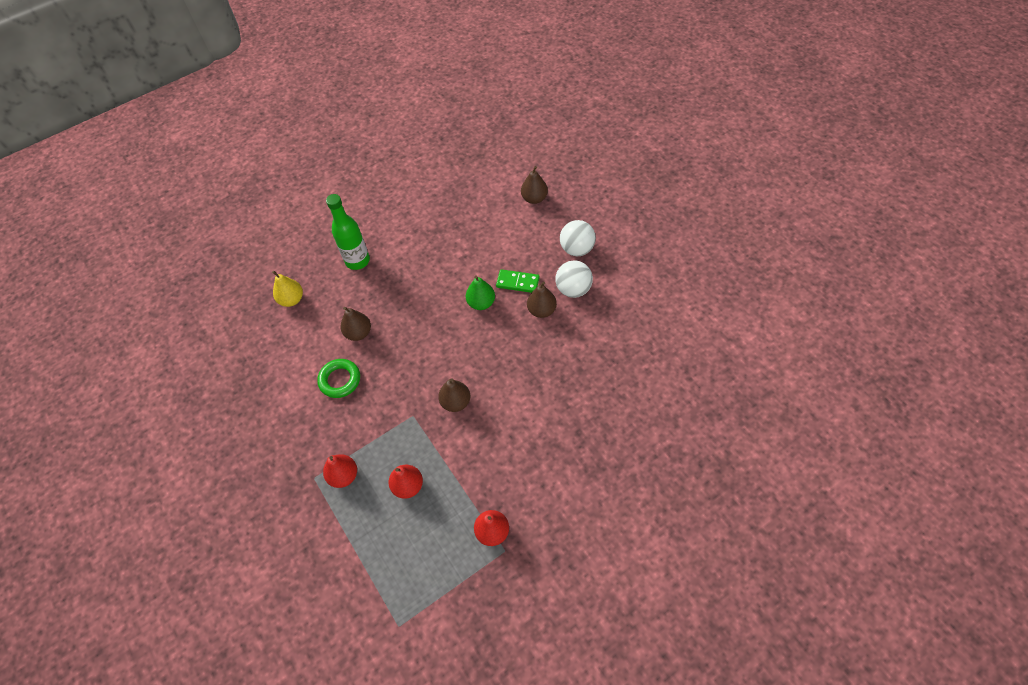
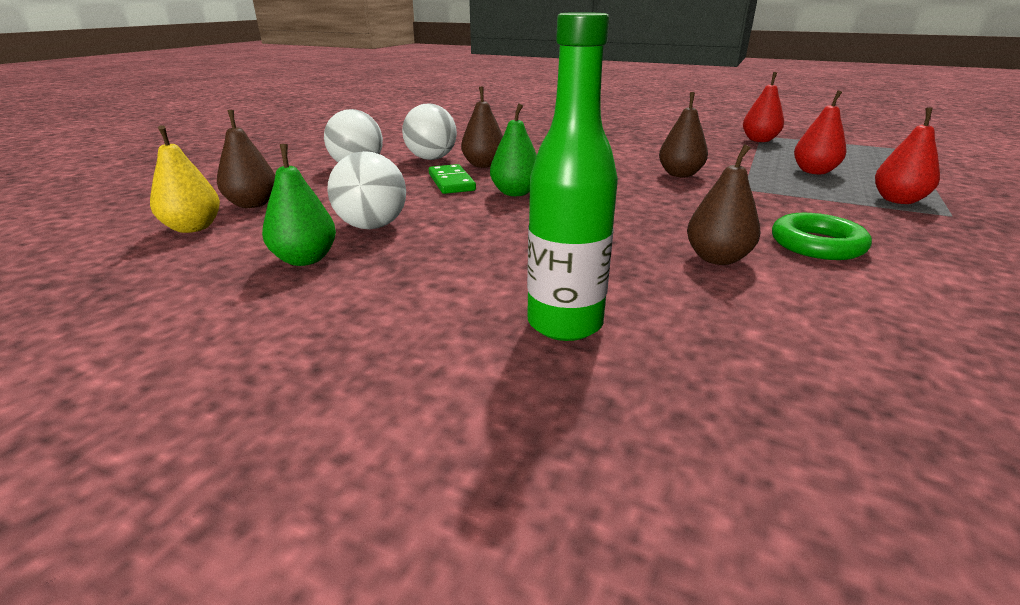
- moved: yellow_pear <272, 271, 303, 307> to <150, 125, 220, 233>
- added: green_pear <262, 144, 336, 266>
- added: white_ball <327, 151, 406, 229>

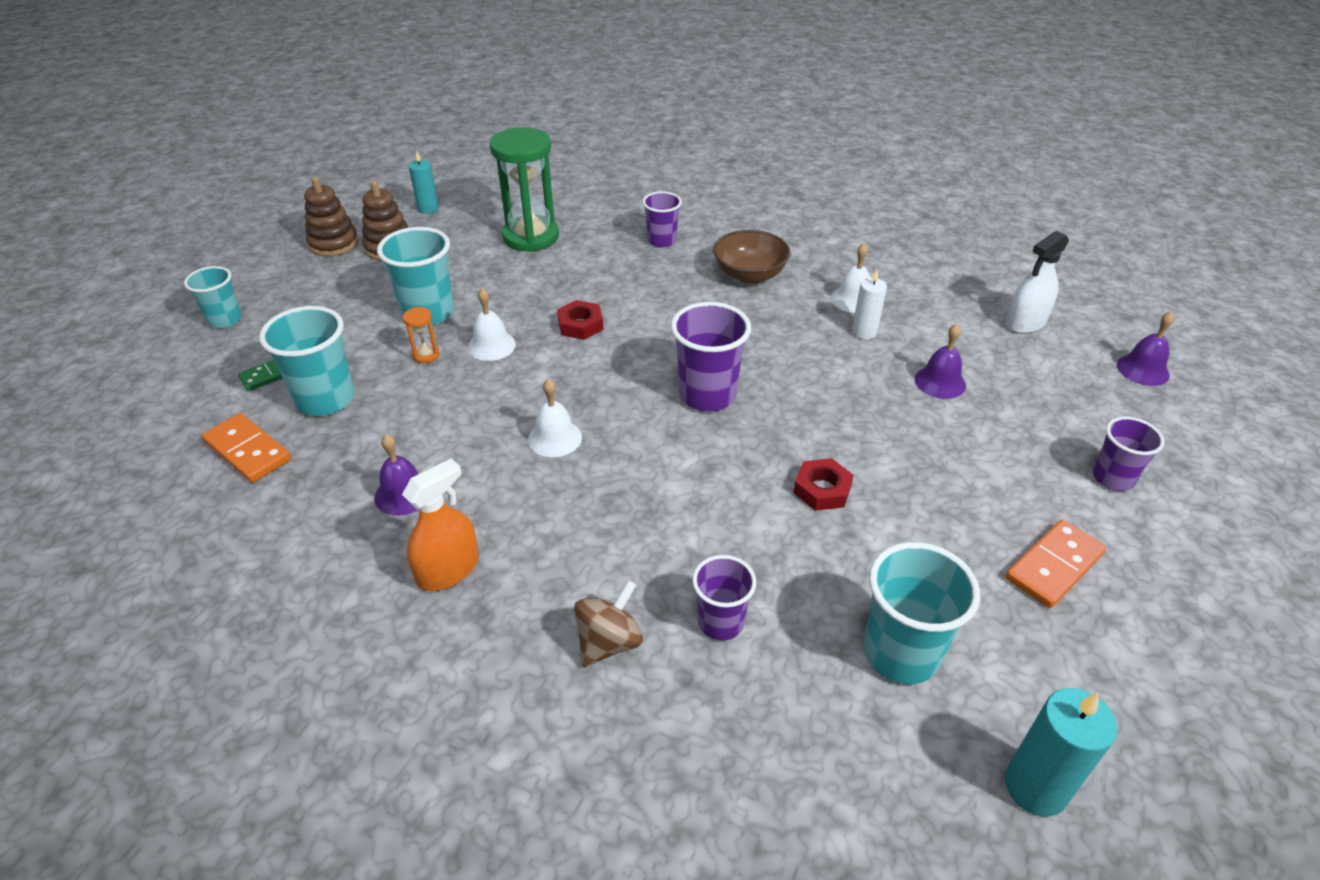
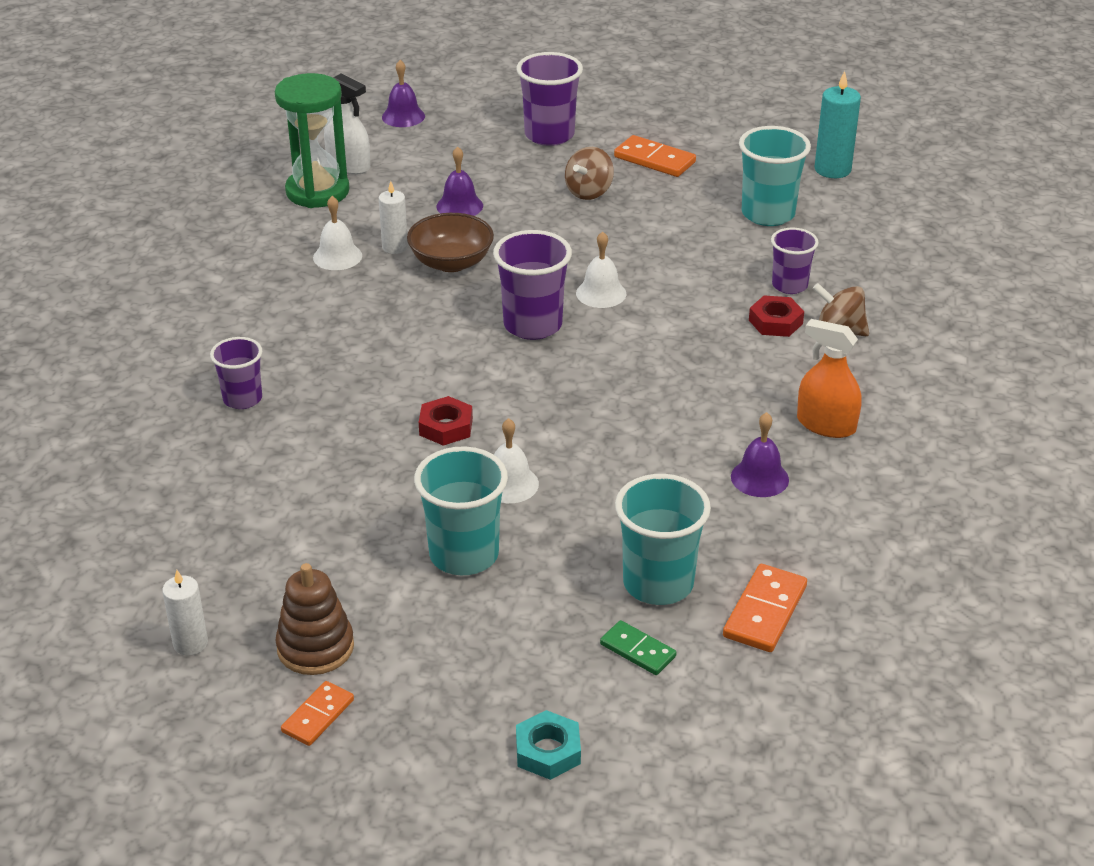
- replaced: turquoise_cup <184, 266, 242, 329> to turquoise_nut <516, 710, 581, 780>
- replaced: brown_stacking_toy <304, 177, 359, 256> to orange_domino <281, 681, 354, 746>
- removed: orange_hourglass <403, 307, 440, 363>
- recoloured: turquoise_candle <409, 151, 439, 214> to white_candle <162, 570, 208, 656>
- moved: green_hourglass <489, 127, 559, 252> to <275, 73, 349, 208>
- moved: white_bell <528, 379, 582, 457> to <576, 232, 626, 308>
- moved: brown_bowl <713, 230, 790, 283> to <407, 213, 494, 272>
- moved: red_nut <793, 458, 854, 511> to <749, 295, 804, 337>
- resized: purple_cup <1093, 417, 1165, 491> = <516, 52, 583, 146> x1.59
- added: brown_spinning_top <565, 147, 614, 200>

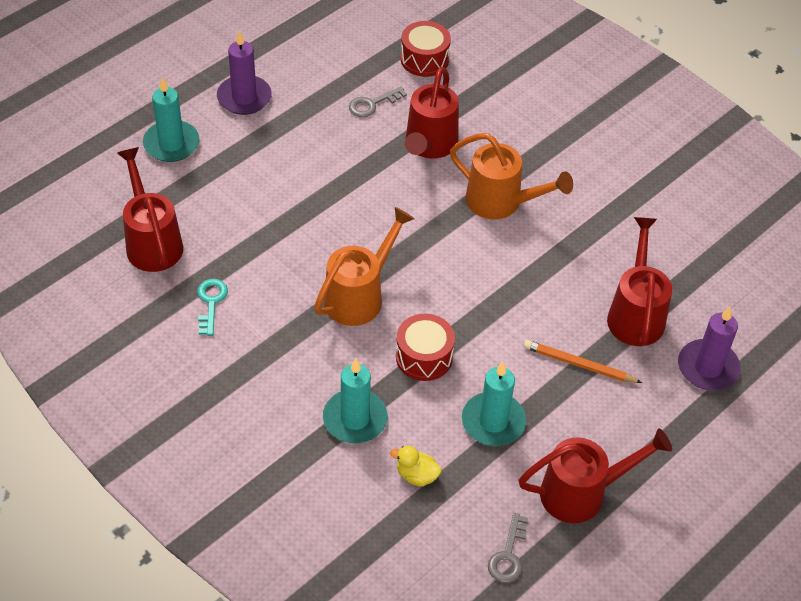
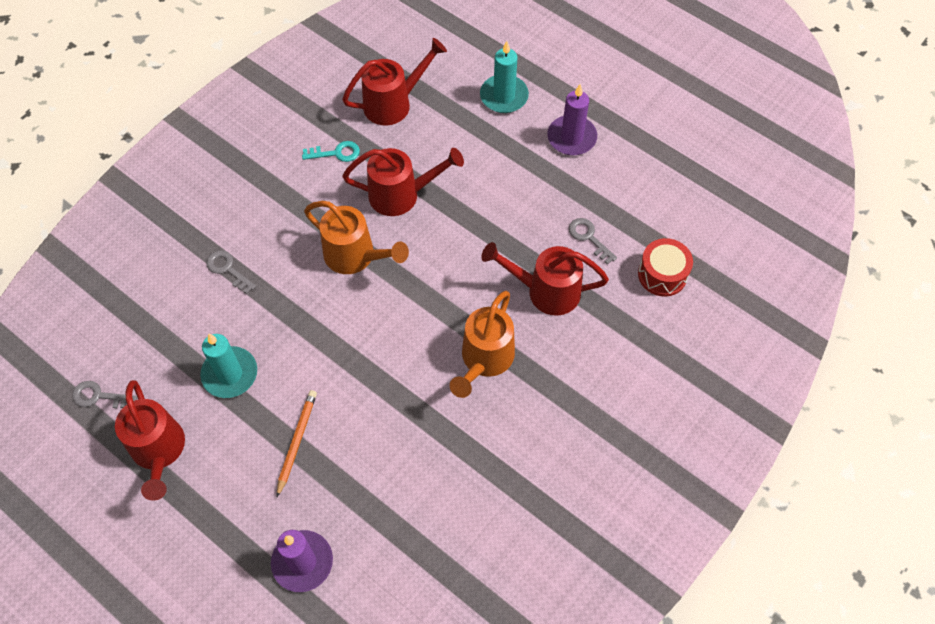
- replaced: turquoise_candle <323, 359, 387, 443> to grey_key <206, 250, 256, 294>
- removed: yellow_duck <390, 446, 441, 487>
- removed: red_drum <396, 314, 455, 381>
- moved: red_watering_can <607, 217, 672, 346> to <342, 148, 464, 216>

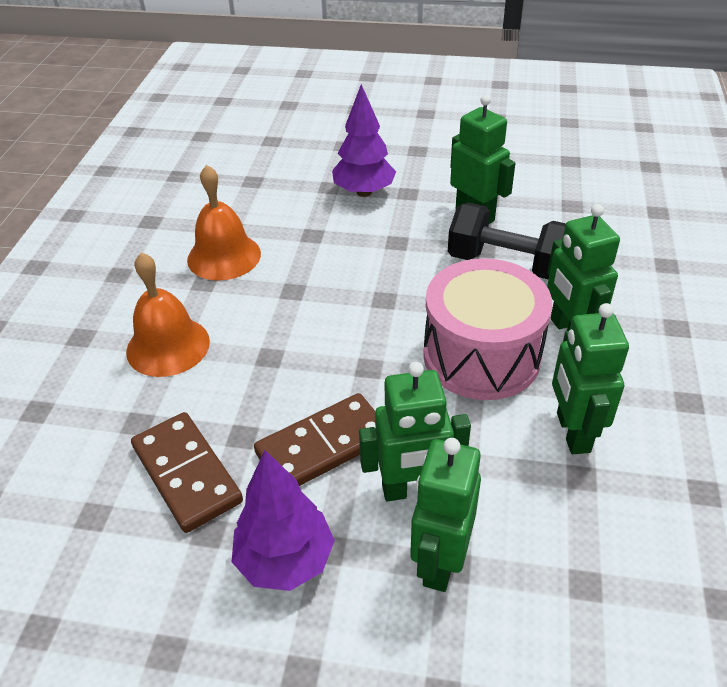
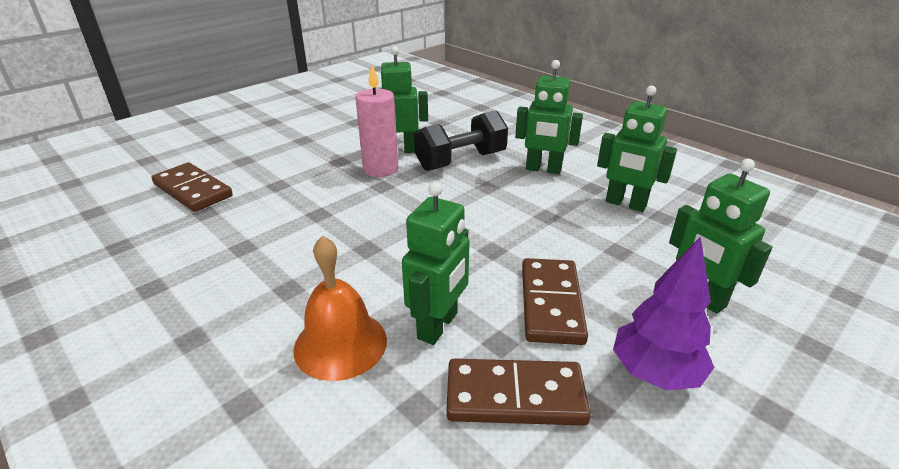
- removed: orange_bell <187, 165, 261, 281>
- removed: purple_tree <332, 84, 396, 197>
- moved: green_robot <359, 362, 471, 501> to <402, 182, 470, 345>
- removed: pink_drum <423, 258, 553, 400>
- added: brown_domino <152, 162, 233, 212>
- added: pink_candle <355, 65, 398, 177>

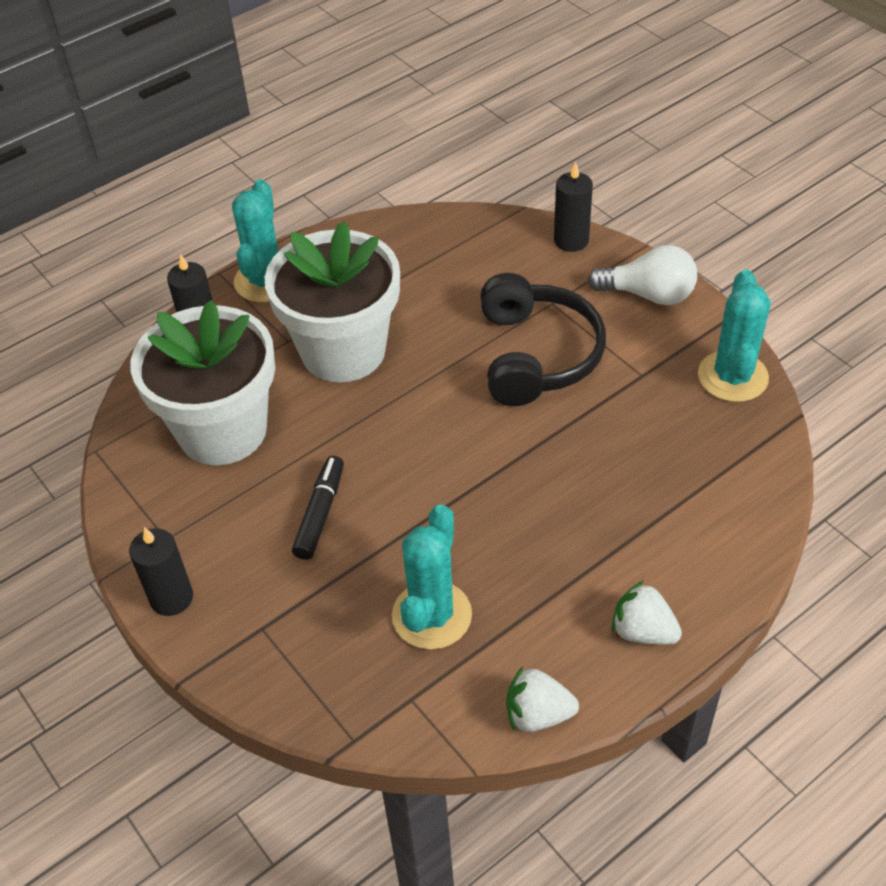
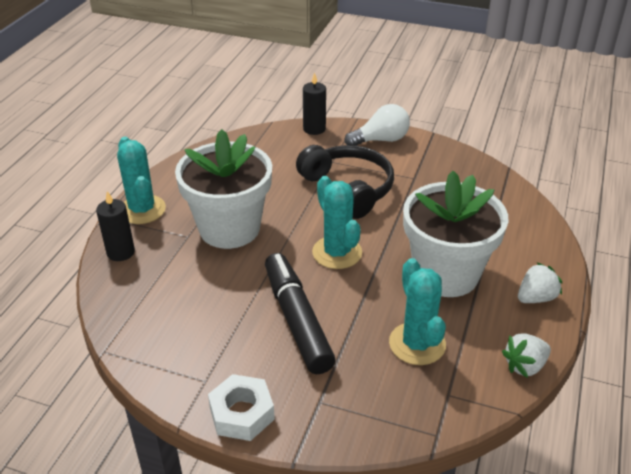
- replaced: black_candle <129, 527, 193, 616> to white_nut <208, 374, 275, 441>
- moved: white_flower_pot <131, 300, 275, 465> to <403, 171, 508, 297>
- resized: black_marker <292, 456, 344, 560> = <265, 253, 336, 374> x1.75
- turned: white_strawberry <611, 580, 682, 644> = <518, 262, 562, 303> 150 degrees clockwise
- moved: turquoise_cactus <698, 270, 771, 402> to <312, 176, 362, 269>

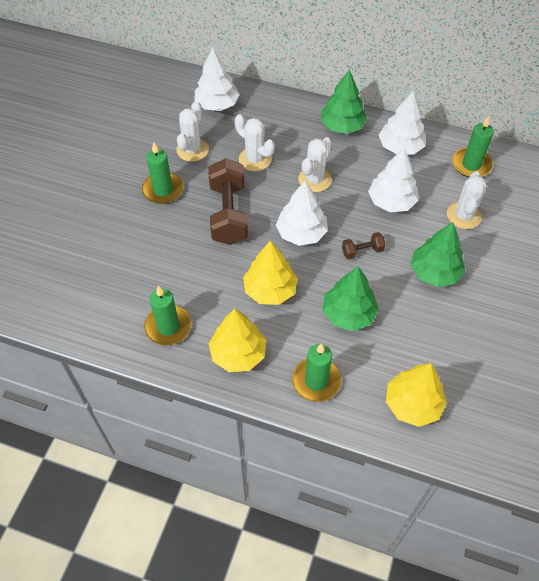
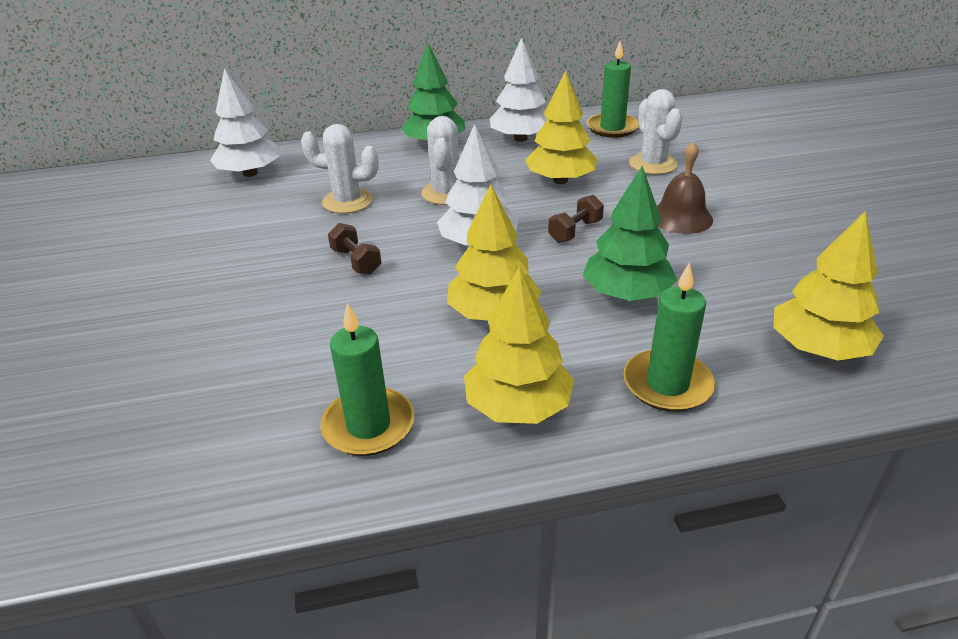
- removed: green_candle <142, 143, 183, 204>
- removed: white_cactus <176, 101, 209, 162>
- resized: brown_dumbbell <208, 158, 248, 245> = <328, 223, 381, 275> x0.47
- recoloured: white_tree <368, 148, 419, 212> to yellow_tree <525, 70, 597, 184>
- replaced: green_tree <410, 222, 465, 287> to brown_bell <657, 141, 713, 234>

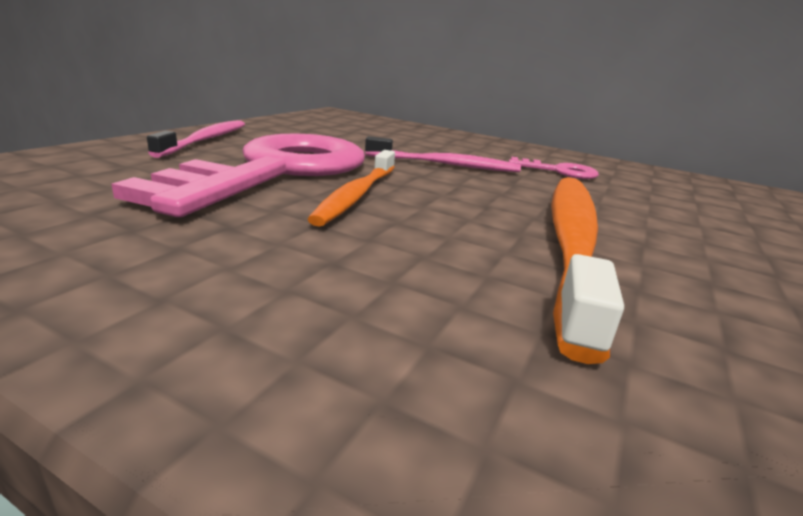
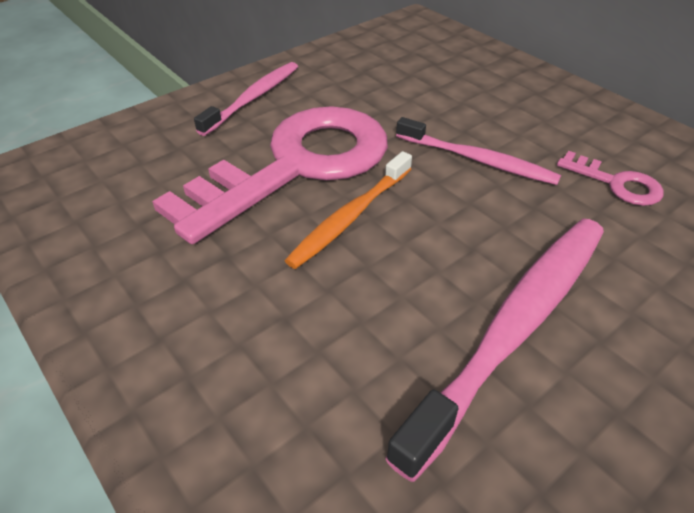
- recoloured: orange_toothbrush <551, 177, 624, 364> to pink_toothbrush <385, 219, 604, 482>

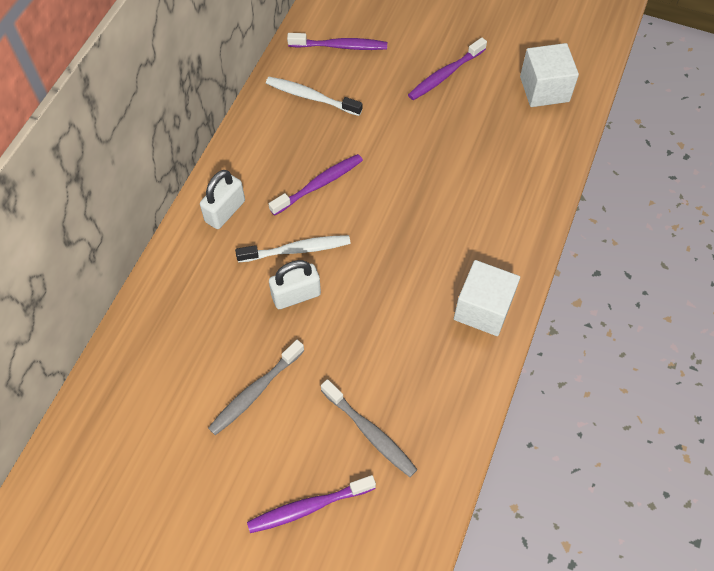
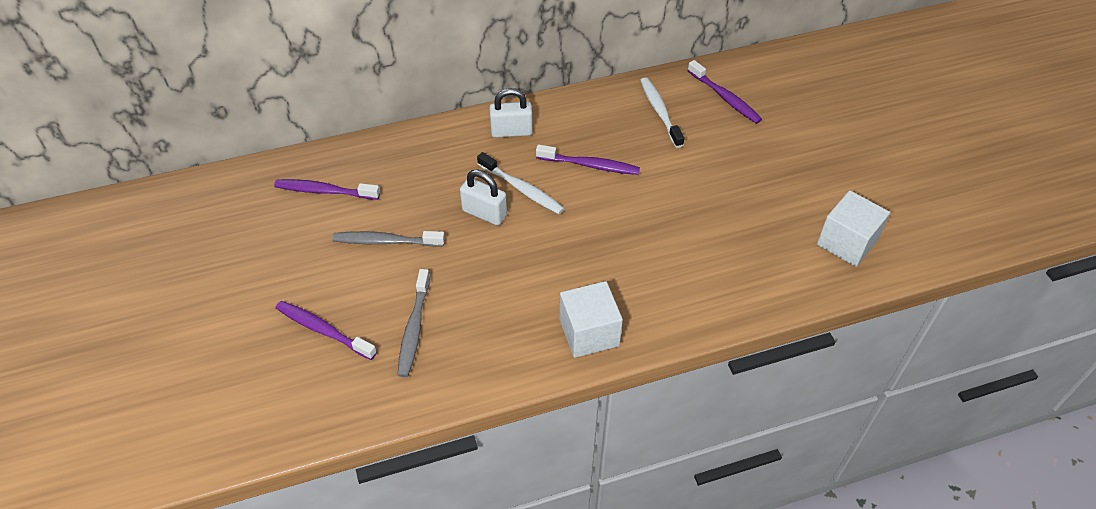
- moved: purple_toothbrush <408, 37, 487, 100> to <274, 179, 380, 200>

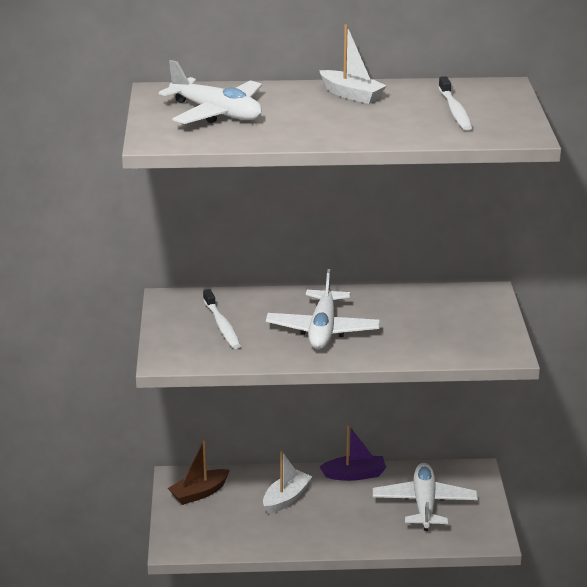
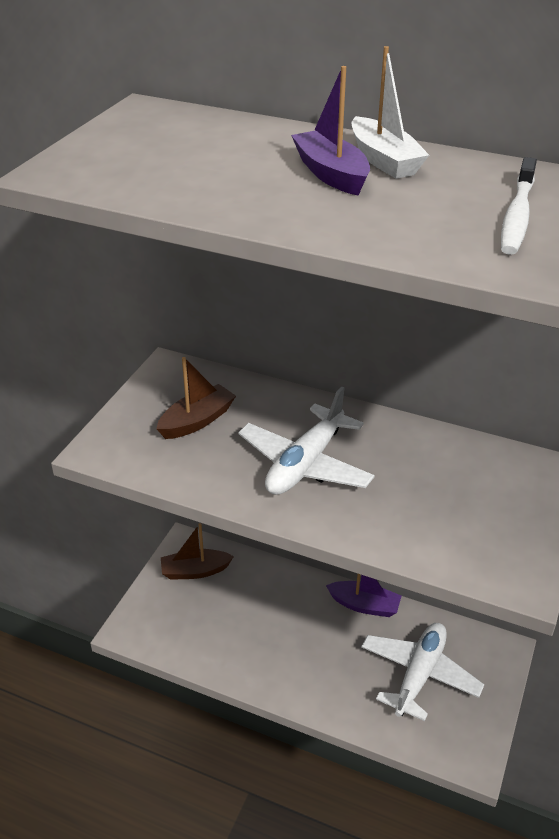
- removed: white_plane <159, 60, 262, 124>
- replaced: white_toothbrush <203, 289, 241, 349> to brown_boat <156, 357, 236, 439>
- removed: white_boat <263, 451, 312, 514>
- added: purple_boat <291, 66, 370, 196>

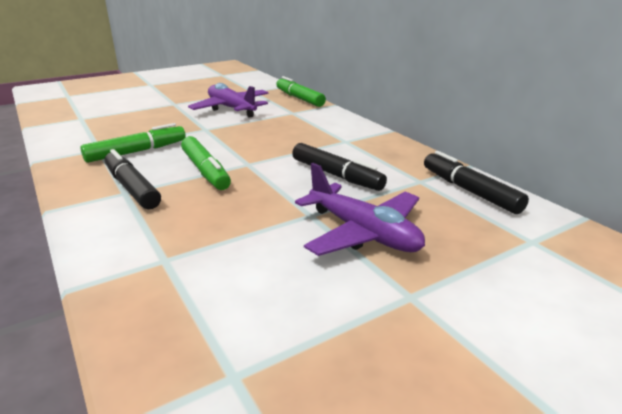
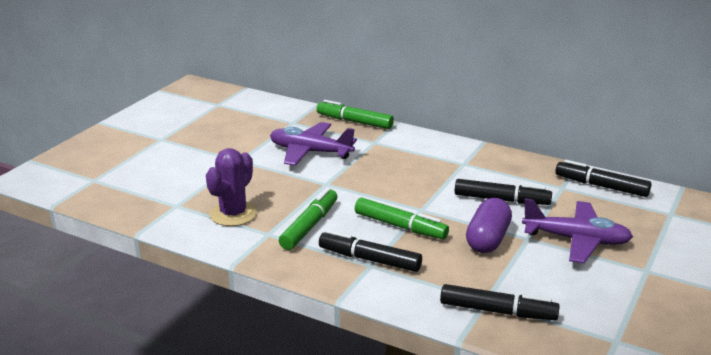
- added: purple_cactus <206, 148, 257, 226>
- added: black_marker <440, 284, 560, 320>
- added: purple_capsule <466, 198, 512, 253>

